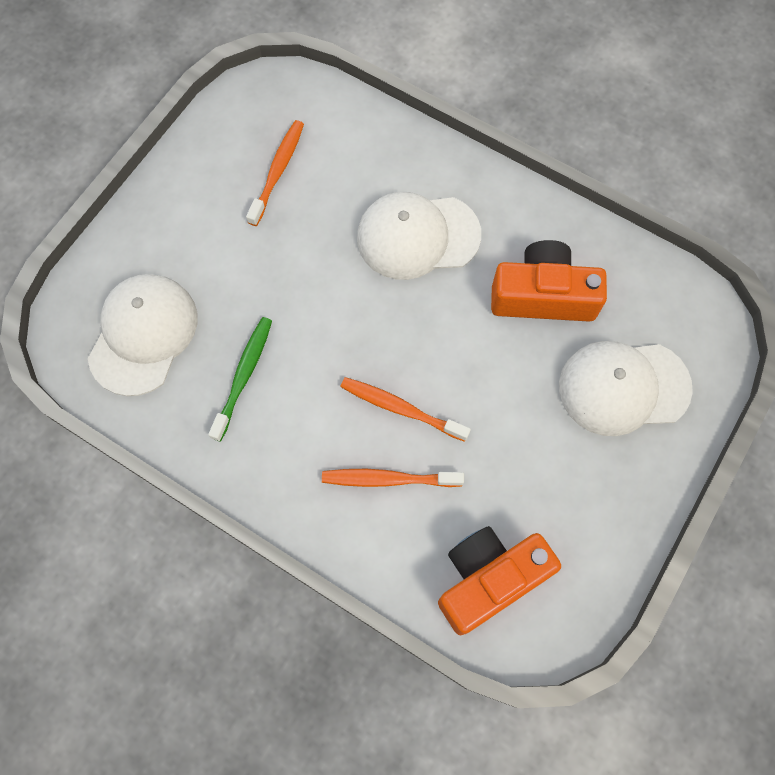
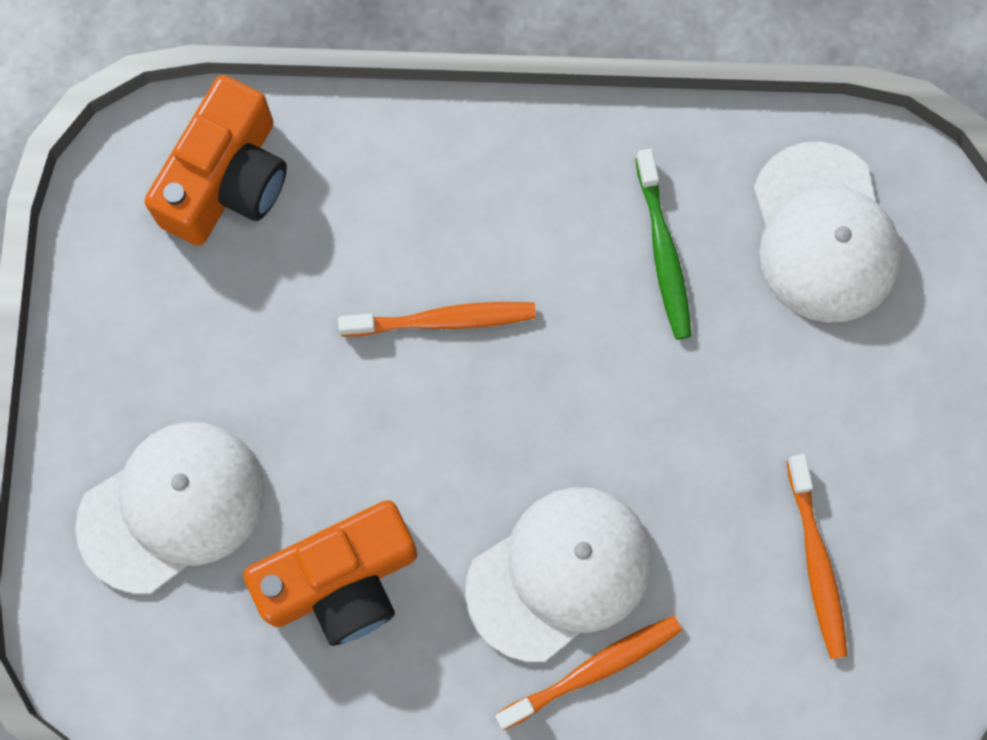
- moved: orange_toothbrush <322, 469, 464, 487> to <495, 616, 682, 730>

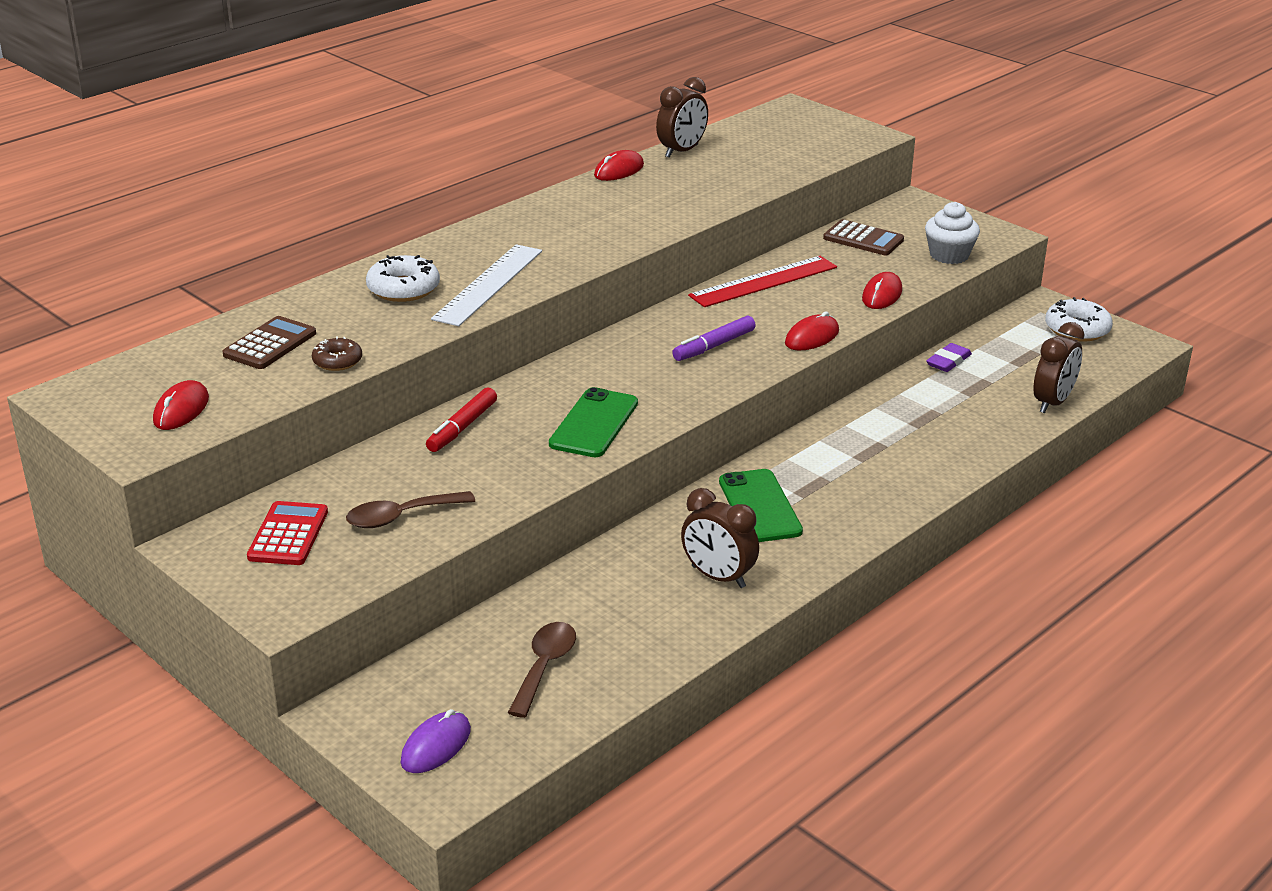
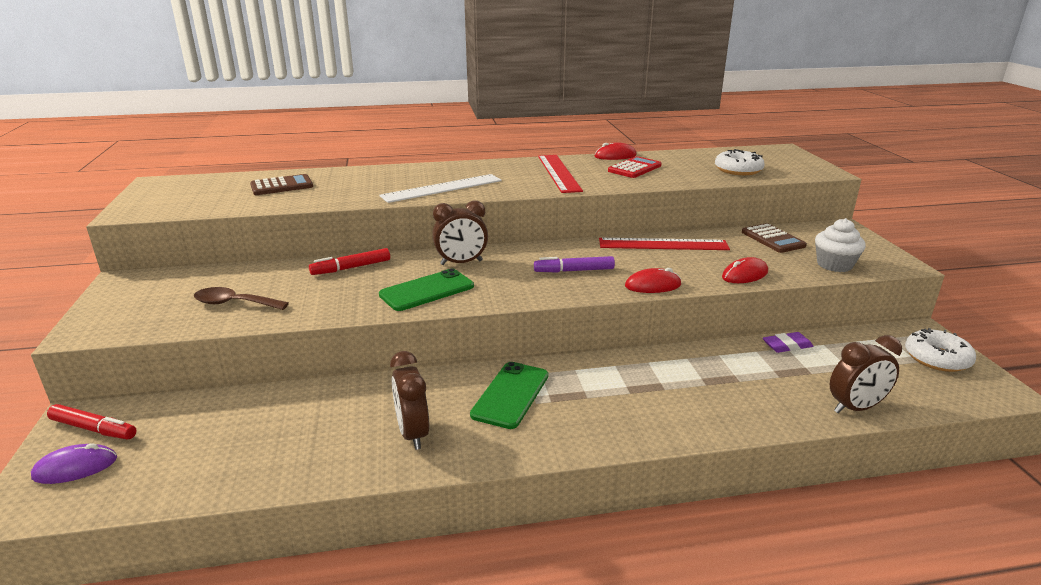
- removed: red_mouse <153, 380, 209, 430>
- moved: red_calculator <247, 501, 328, 565> to <608, 156, 661, 178>
- removed: brown_donut <312, 337, 362, 371>
- moved: white_donut <366, 255, 440, 302> to <715, 149, 765, 175>
- removed: brown_spoon <508, 622, 576, 718>
- moved: brown_clock <656, 77, 708, 158> to <432, 200, 488, 265>
- added: red_marker <47, 404, 137, 439>
- added: red_ruler <538, 155, 583, 193>

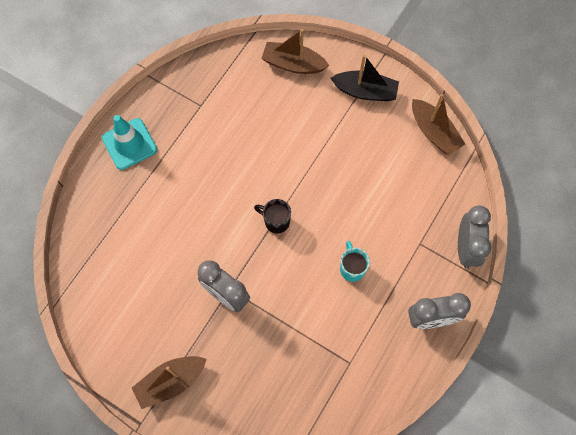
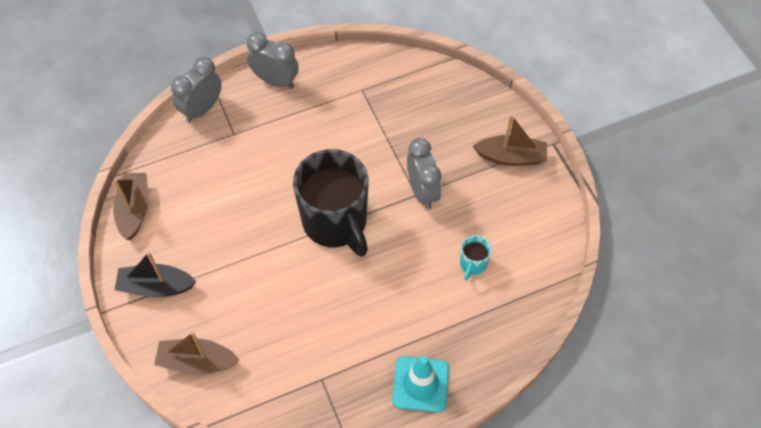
- resized: black_mug <254, 199, 291, 234> = <293, 149, 369, 257> x2.42
- turned: brown_boat <262, 29, 329, 74> = <154, 332, 239, 375> 135 degrees clockwise
- turned: black_boat <331, 55, 399, 101> = <114, 252, 196, 297> 45 degrees counterclockwise
- moved: turquoise_mug <340, 241, 370, 282> to <460, 235, 492, 280>

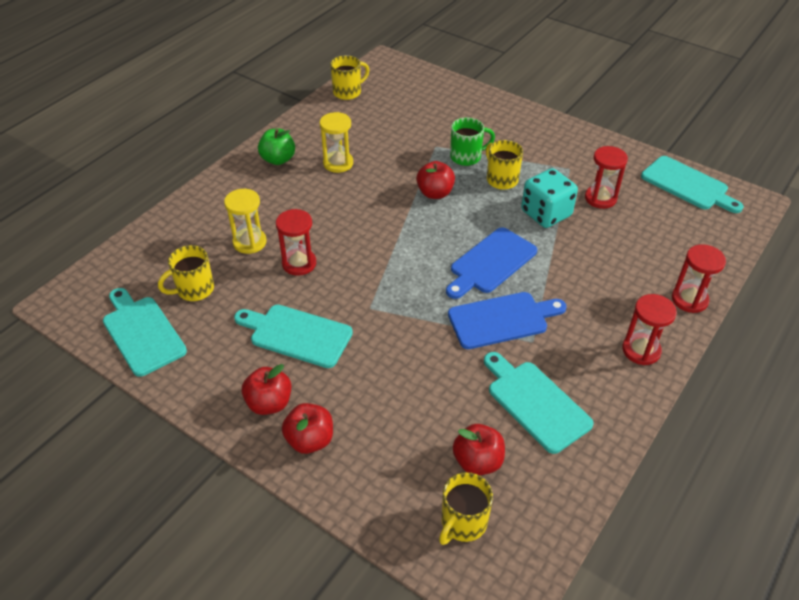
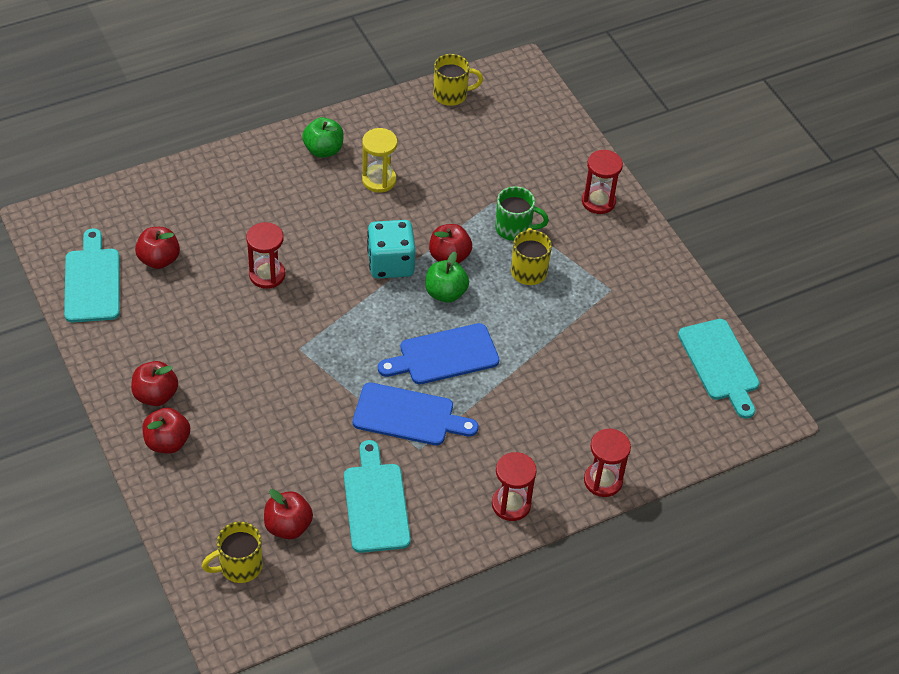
- replaced: yellow_mug <158, 245, 214, 301> to red_apple <135, 227, 180, 269>
- removed: yellow_hourglass <224, 189, 267, 254>
- removed: turquoise_cutting_board <234, 305, 353, 368>
- moved: turquoise_dice <521, 168, 578, 228> to <367, 220, 416, 279>
- moved: red_hourglass <585, 146, 628, 209> to <582, 150, 623, 214>
- added: green_apple <425, 252, 469, 303>

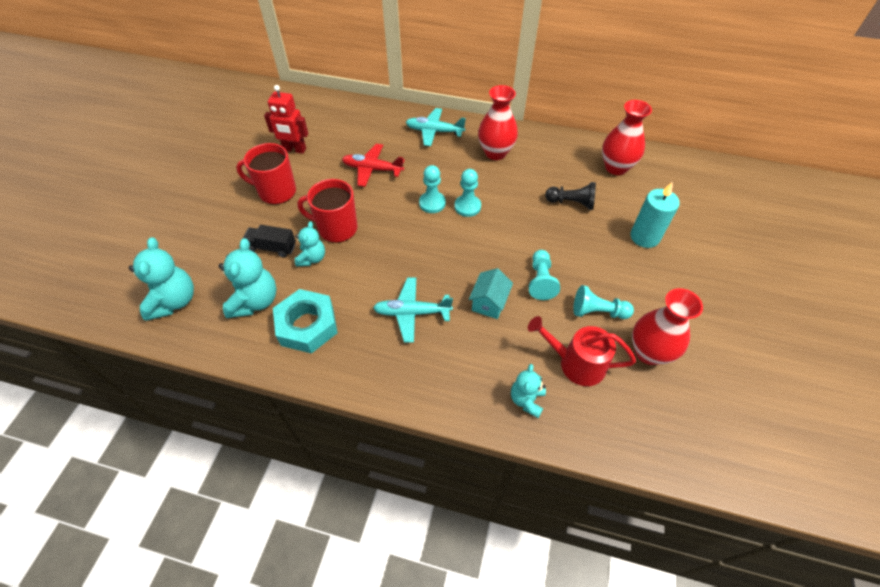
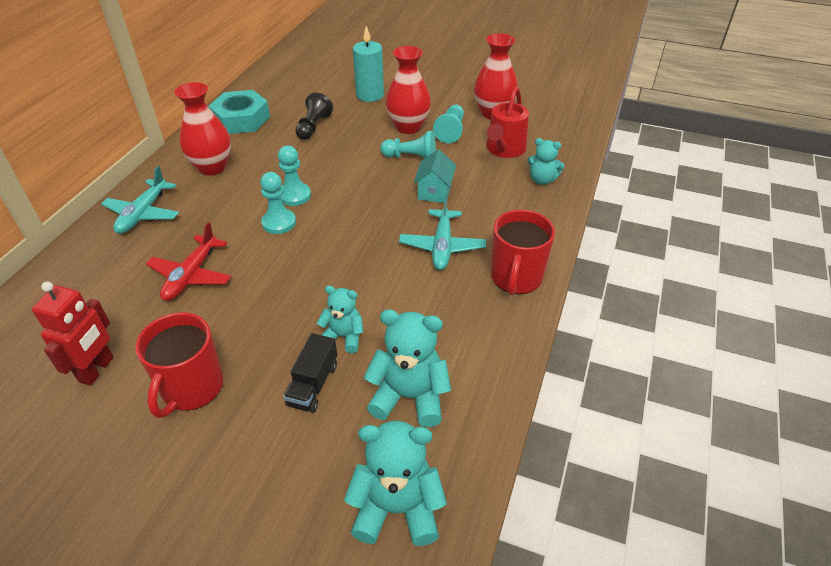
- moved: turquoise_nut <273, 289, 338, 354> to <208, 90, 270, 134>
- moved: red_mug <297, 179, 357, 243> to <491, 210, 555, 295>
- turned: turquoise_house <469, 268, 513, 319> = <414, 149, 456, 203> 75 degrees clockwise
- moved: red_vase <602, 100, 652, 175> to <386, 46, 431, 134>

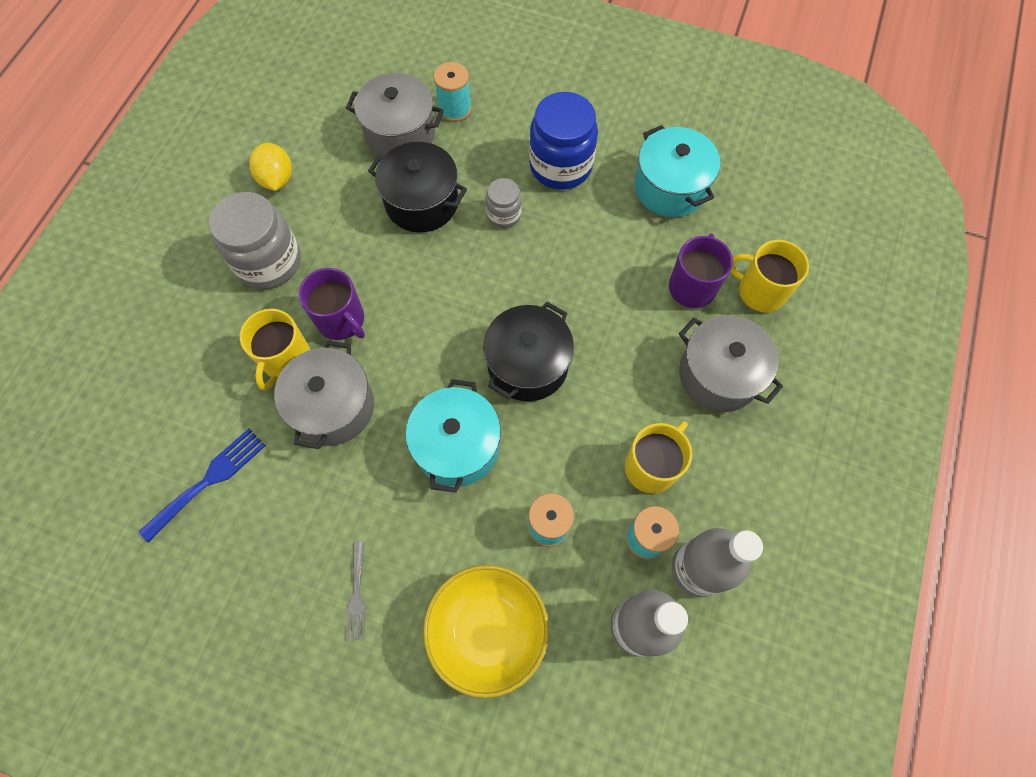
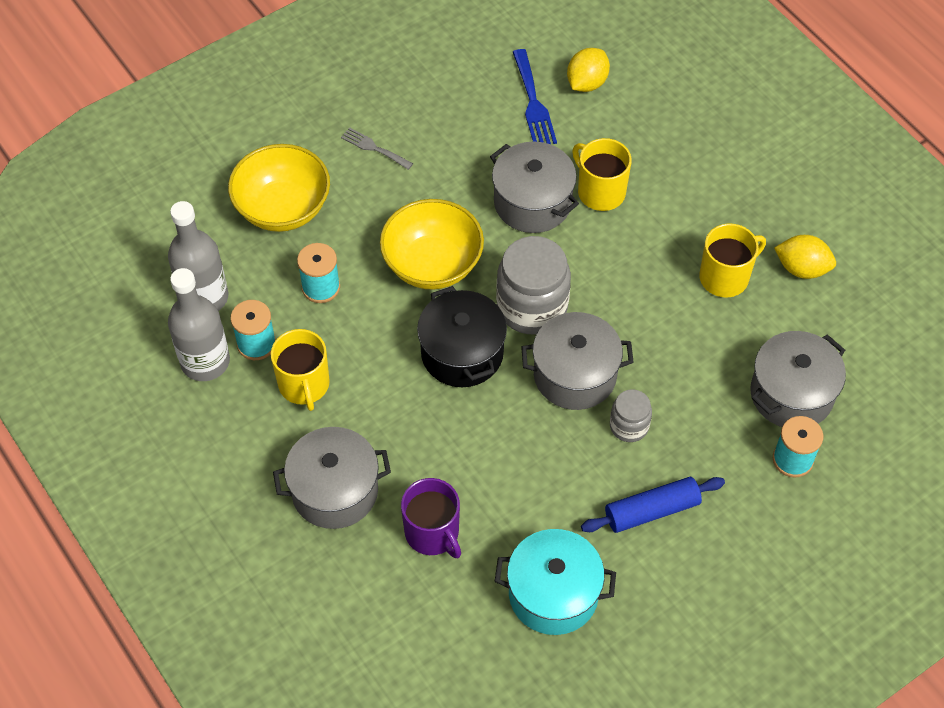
- moved: grey_jar <209, 192, 301, 289> to <496, 236, 571, 334>
- removed: purple_mug <298, 268, 365, 340>
- removed: black_pot <368, 142, 467, 233>
- replaced: turquoise_pot <405, 379, 501, 493> to yellow_bowl <380, 199, 484, 290>
- replaced: blue_jar <529, 92, 598, 190> to blue_rolling_pin <581, 477, 725, 533>
- moved: yellow_mug <730, 240, 809, 312> to <699, 224, 766, 297>
- added: grey_pot <521, 312, 634, 410>
- added: yellow_lemon <567, 48, 610, 92>

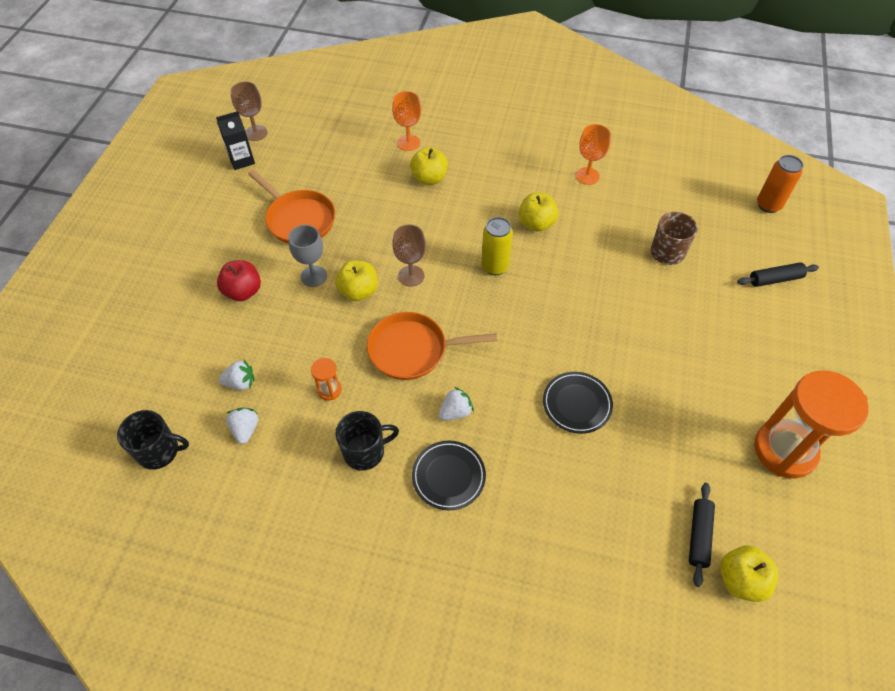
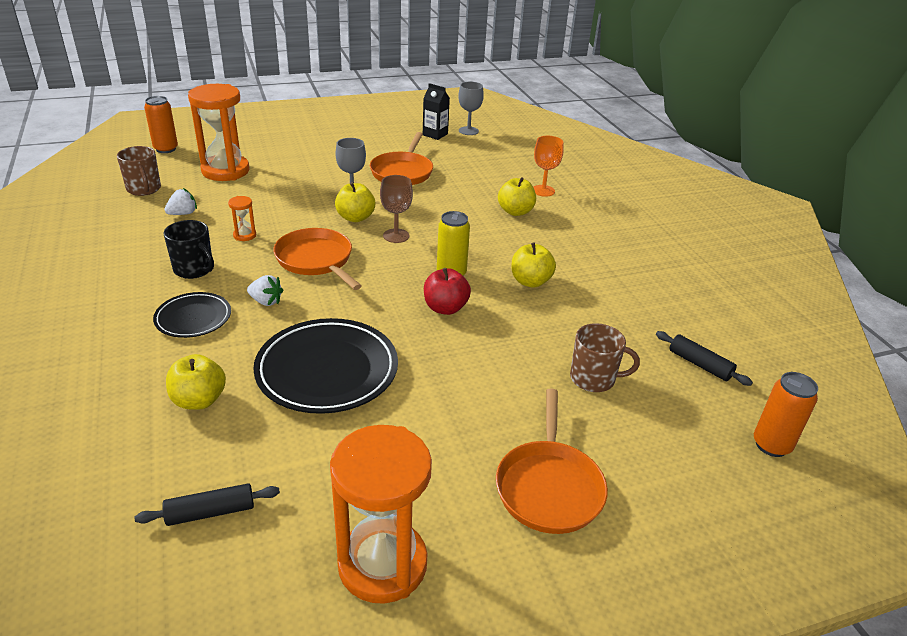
- recoloured: black_mug <117, 410, 189, 470> to brown_mug <117, 146, 161, 196>
- moved: red_apple <217, 260, 261, 301> to <424, 268, 471, 315>
- removed: white_strawberry <219, 359, 255, 390>
- recoloured: brown_goblet <230, 81, 267, 141> to grey_goblet <459, 82, 484, 135>
- resized: black_plate <543, 372, 613, 434> = <253, 318, 398, 414> x1.77
- removed: orange_goblet <576, 124, 611, 185>
- moved: yellow_apple <720, 545, 778, 602> to <166, 354, 226, 410>
- moved: black_rolling_pin <737, 262, 819, 287> to <656, 331, 753, 386>
- added: orange_can <144, 96, 178, 153>
- added: orange_hourglass <188, 84, 249, 181>
- added: orange_pan <496, 388, 608, 534>

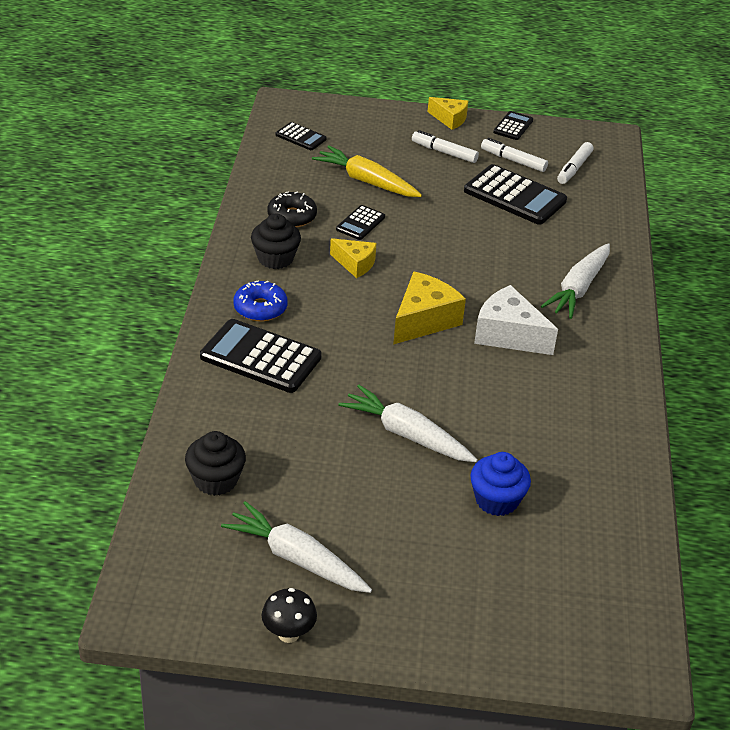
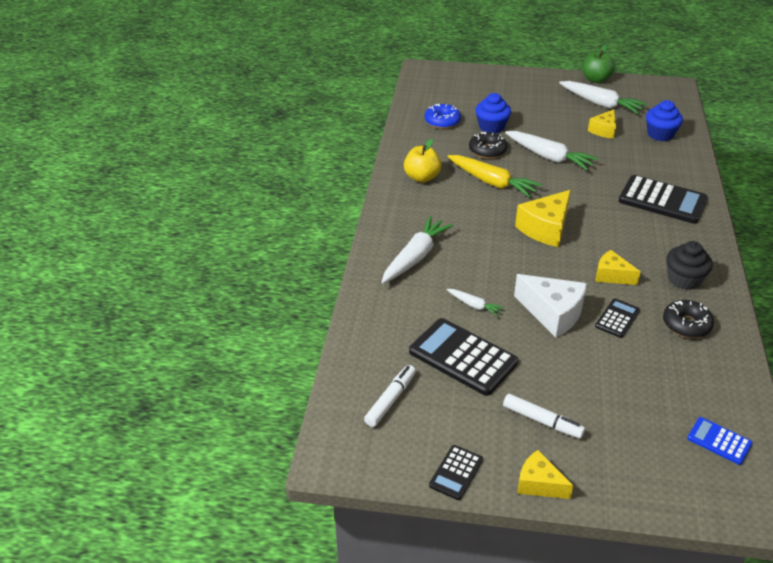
- recoloured: black_cupcake <185, 431, 246, 496> to blue_cupcake <646, 100, 683, 141>
- moved: blue_donut <233, 281, 288, 321> to <425, 104, 461, 129>
- replaced: black_mushroom <262, 588, 317, 643> to green_apple <583, 45, 615, 83>
- recoloured: black_calculator <276, 122, 327, 150> to blue_calculator <687, 417, 753, 465>
- moved: yellow_carrot <312, 145, 422, 197> to <447, 155, 542, 198>
- moved: white_cheese <474, 285, 558, 355> to <514, 274, 587, 337>
- removed: white_marker <481, 138, 548, 172>
- added: yellow_apple <404, 139, 441, 183>
- added: white_carrot <446, 289, 504, 317>
- added: black_donut <469, 132, 507, 159>
- added: yellow_cheese <588, 109, 616, 139>

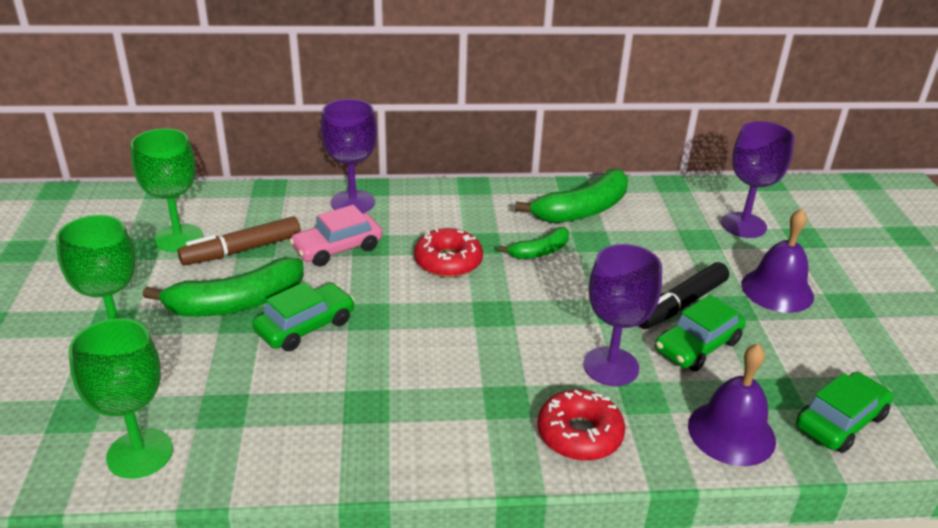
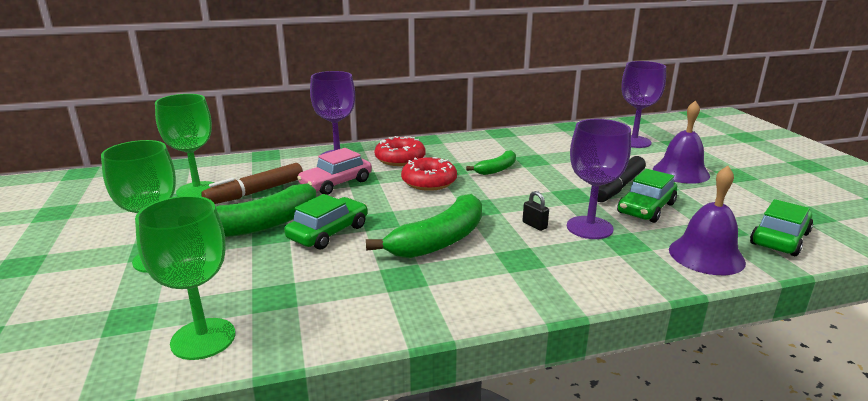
- moved: green_banana <515, 169, 628, 223> to <366, 194, 482, 258>
- moved: red_donut <537, 390, 625, 461> to <374, 136, 426, 166>
- added: black_padlock <523, 191, 549, 231>

